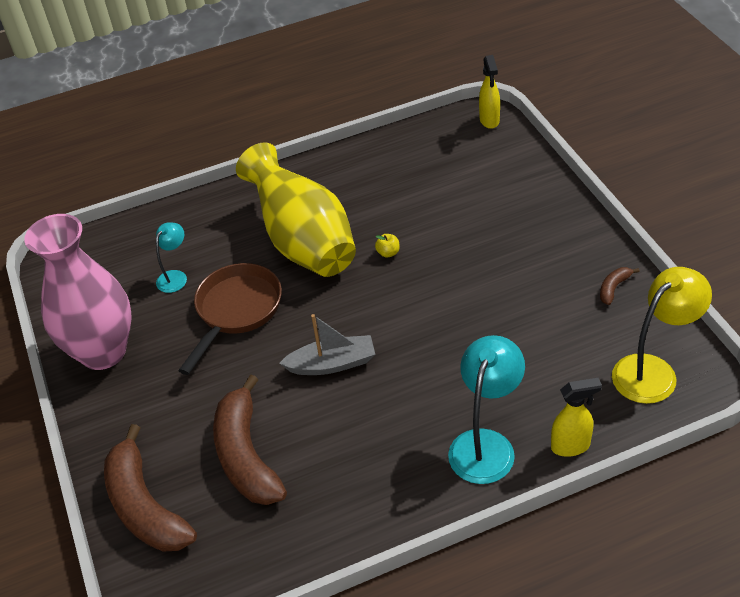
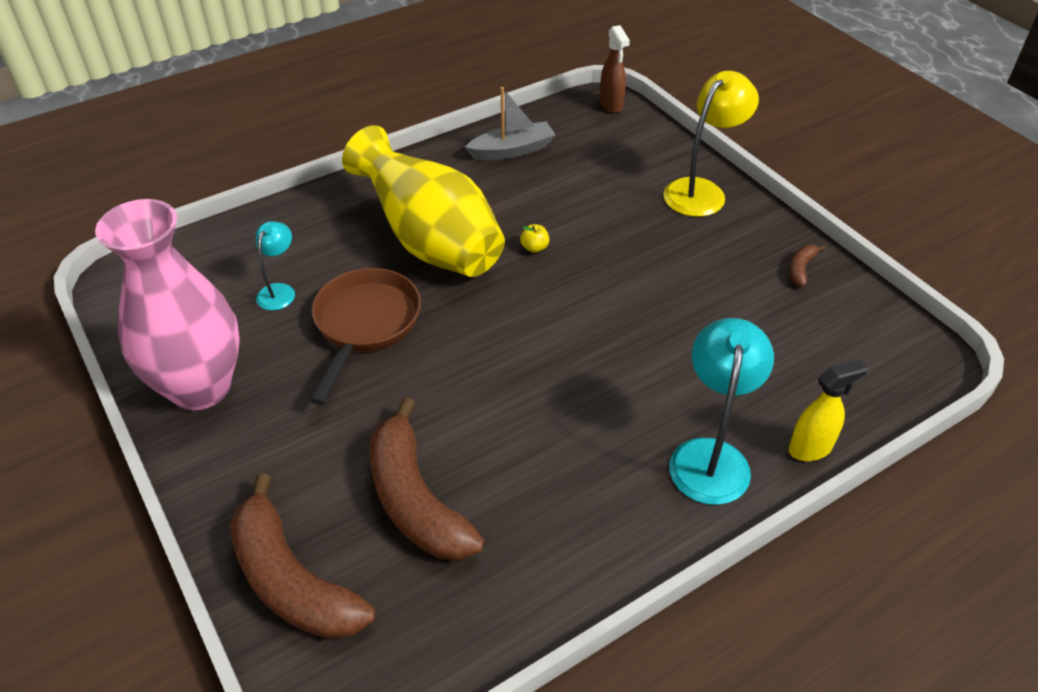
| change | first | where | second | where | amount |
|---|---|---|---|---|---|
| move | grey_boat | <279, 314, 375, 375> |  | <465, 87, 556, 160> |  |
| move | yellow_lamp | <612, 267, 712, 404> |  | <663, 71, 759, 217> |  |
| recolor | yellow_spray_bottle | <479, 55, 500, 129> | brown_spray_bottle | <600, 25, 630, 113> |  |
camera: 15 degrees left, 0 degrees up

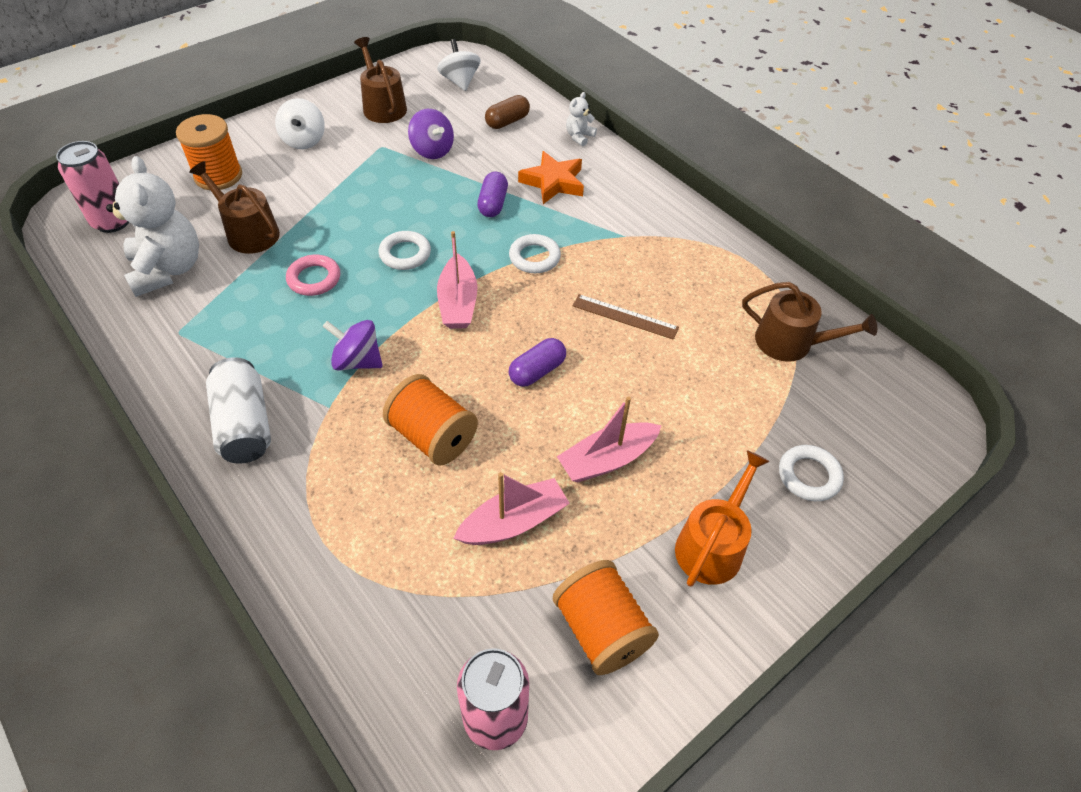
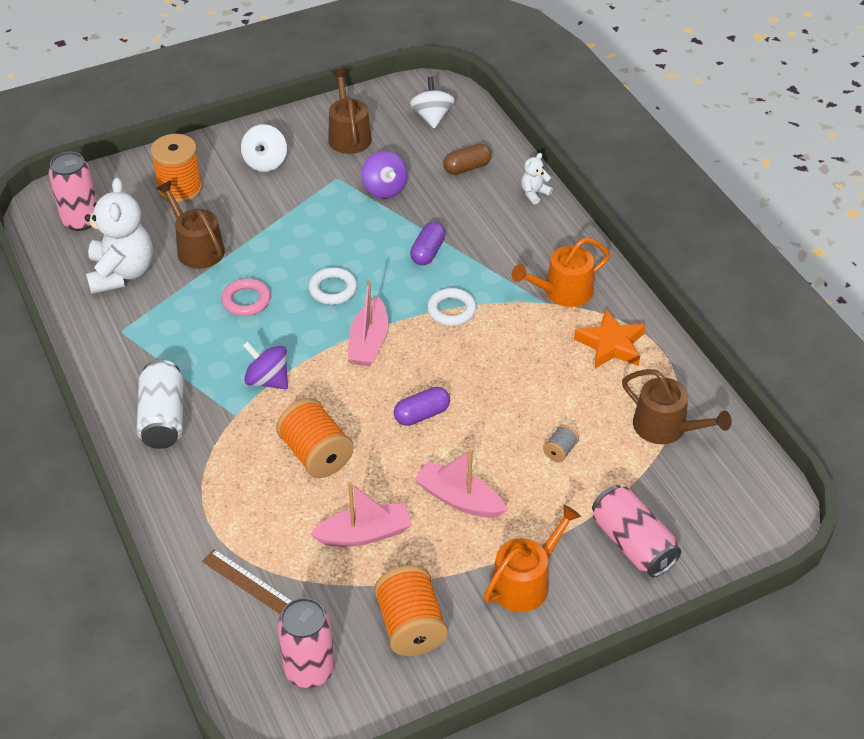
| change | first | where | second | where | amount |
|---|---|---|---|---|---|
| insert |  |  | orange_watering_can | <512, 237, 610, 307> |  |
| insert |  |  | grey_spool | <543, 425, 579, 462> |  |
| move | orange_star | <518, 151, 584, 204> |  | <574, 309, 646, 369> |  |
| move | brown_ruler | <573, 294, 679, 340> |  | <202, 549, 292, 615> |  |
| replace | white_ring | <779, 445, 844, 501> | pink_can | <592, 485, 681, 577> |  |
| rotate | pink_boat | <557, 396, 662, 482> |  | <414, 449, 507, 518> | 45 degrees clockwise |
camera: 15 degrees right, 5 degrees down

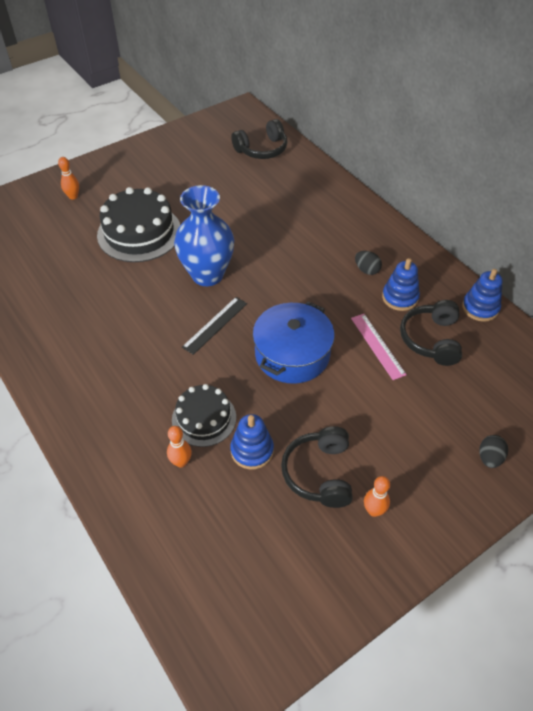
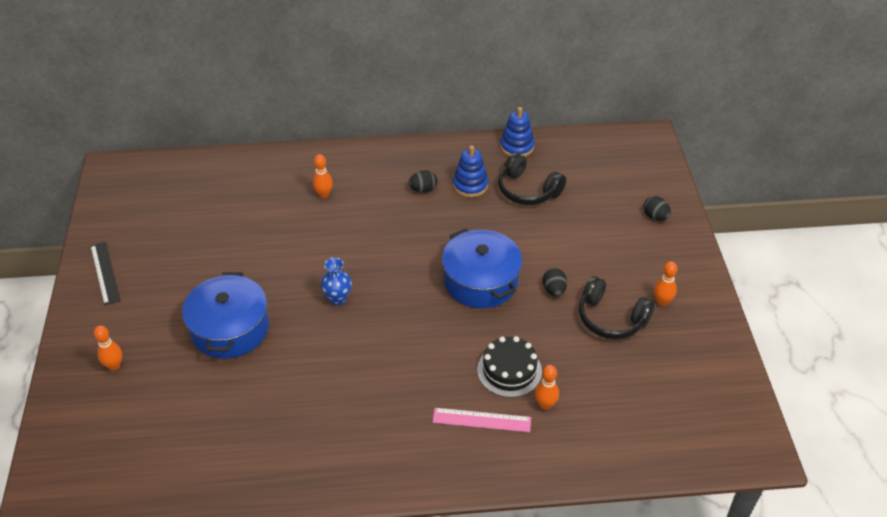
| change | first | where | second | where | amount |
|---|---|---|---|---|---|
| delete | blue_stacking_toy | <230, 414, 274, 469> |  |  |  |
| delete | black_headphones | <231, 119, 288, 159> |  |  |  |
| insert |  |  | orange_bowling_pin | <313, 154, 333, 198> |  |
| insert |  |  | black_egg | <543, 268, 567, 296> |  |
| move | black_ruler | <182, 297, 247, 355> |  | <90, 242, 120, 305> |  |
| move | pink_ruler | <351, 314, 407, 380> |  | <433, 408, 531, 432> |  |
| replace | black_cake | <97, 187, 180, 262> | blue_pot | <182, 272, 269, 359> |  |
| resize | blue_vase | <174, 185, 234, 286> |  | <321, 257, 352, 305> | x0.47 |
camera: 60 degrees left, 5 degrees down

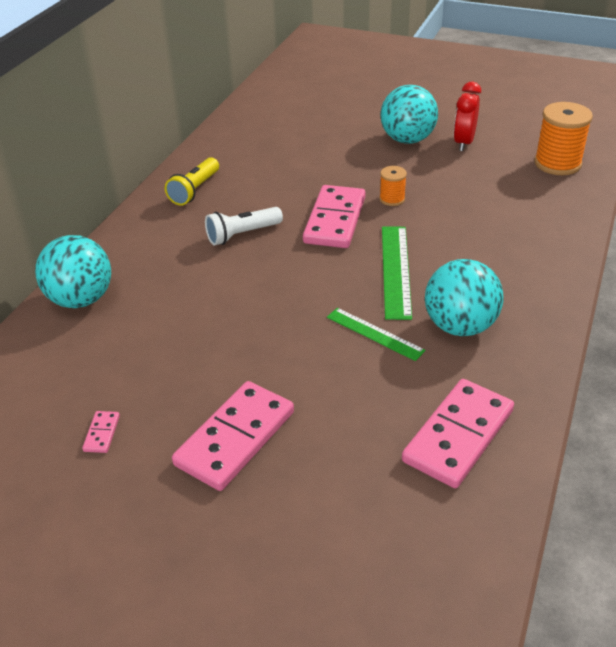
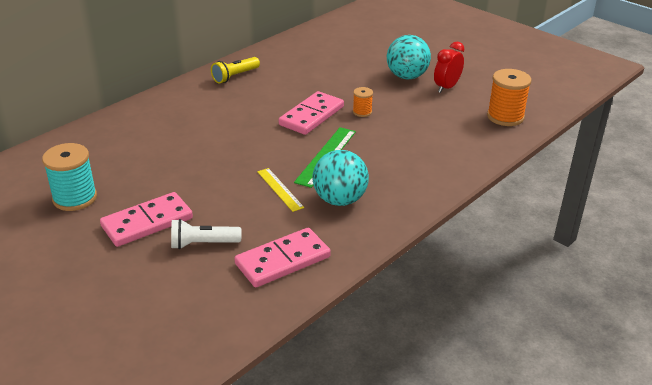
| change | first | where | second | where | amount |
|---|---|---|---|---|---|
| delete | turquoise_ball | <35, 235, 111, 308> |  |  |  |
| move | white_flashlight | <205, 207, 283, 245> |  | <171, 219, 242, 249> |  |
| replace | pink_domino | <82, 411, 120, 453> | turquoise_spool | <42, 143, 97, 211> |  |
| recolor | green_ruler | <327, 308, 426, 361> | yellow_ruler | <257, 168, 304, 212> |  |
camera: 20 degrees right, 5 degrees down

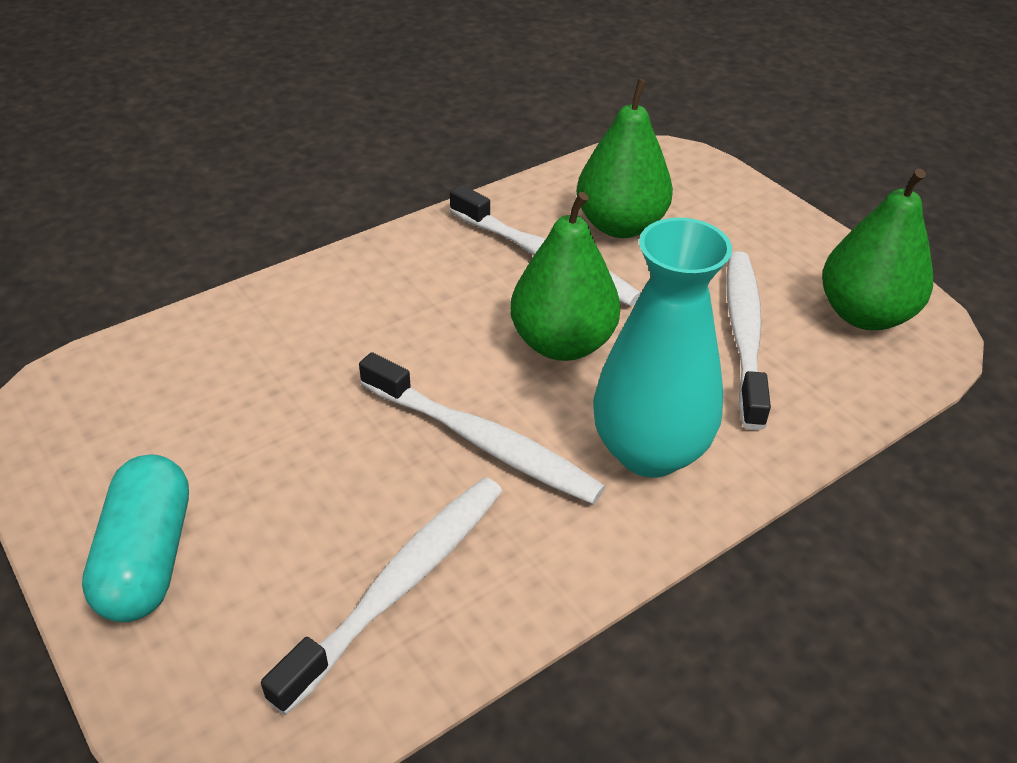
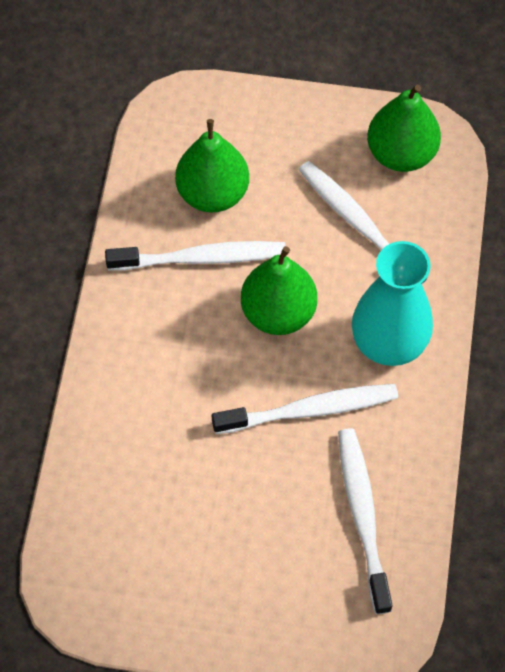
| change | first | where | second | where | amount |
|---|---|---|---|---|---|
| delete | turquoise_capsule | <82, 454, 189, 622> |  |  |  |
camera: 45 degrees left, 20 degrees up

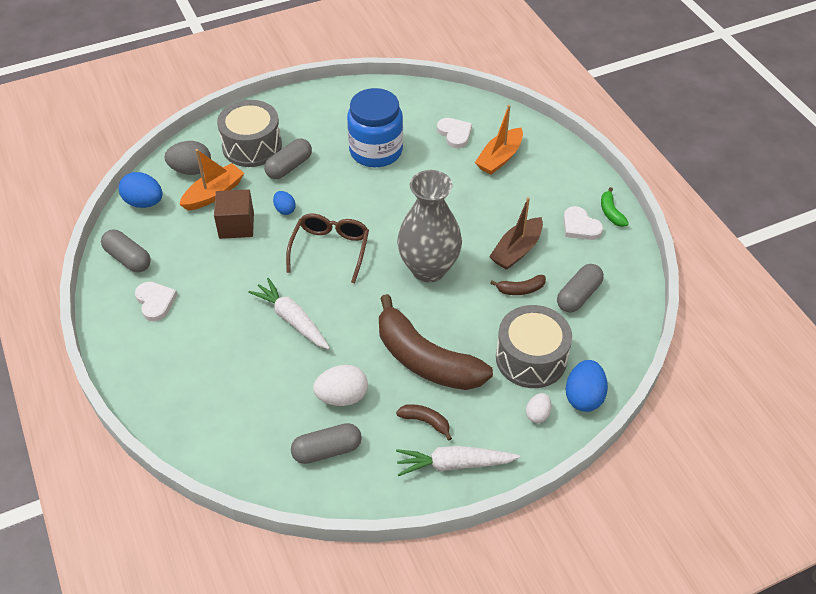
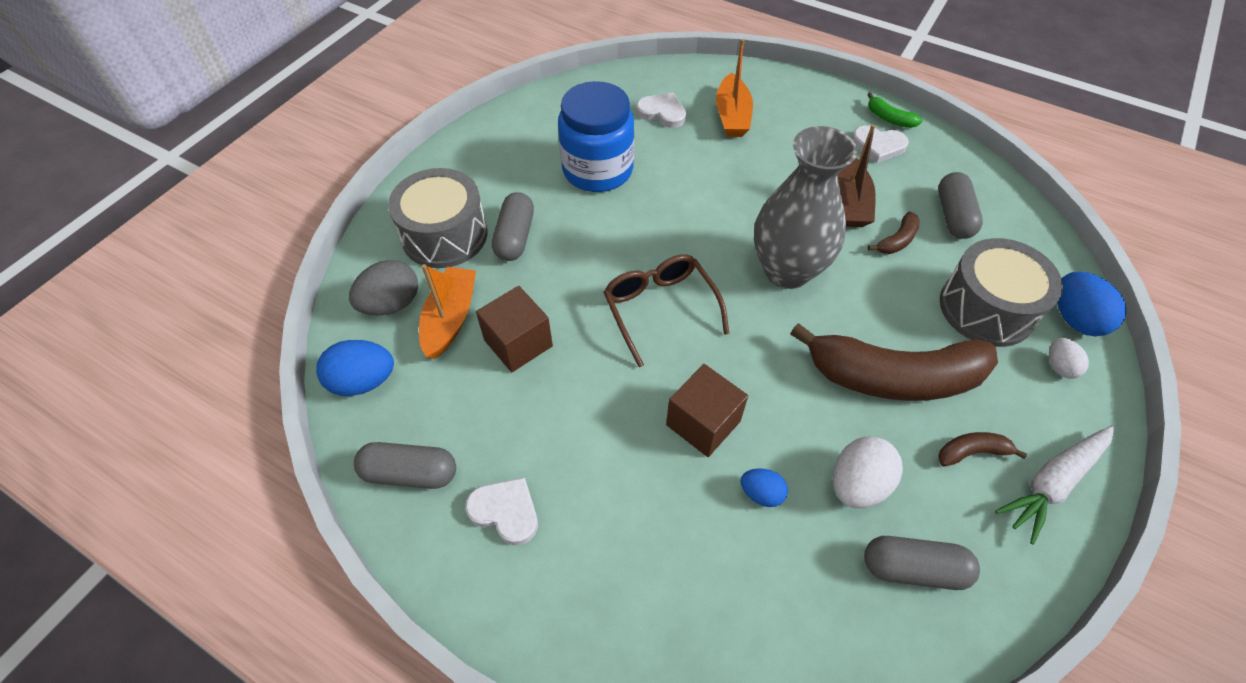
| change | first | where | second | where | amount |
|---|---|---|---|---|---|
| move | blue_egg | <273, 191, 296, 215> |  | <741, 468, 788, 507> |  |
| replace | white_carrot | <248, 278, 330, 350> | brown_cube | <666, 364, 748, 457> |  |
| rotate | grey_capsule | <291, 423, 362, 464> |  | <864, 536, 980, 590> | 60 degrees clockwise |
camera: 35 degrees left, 5 degrees up

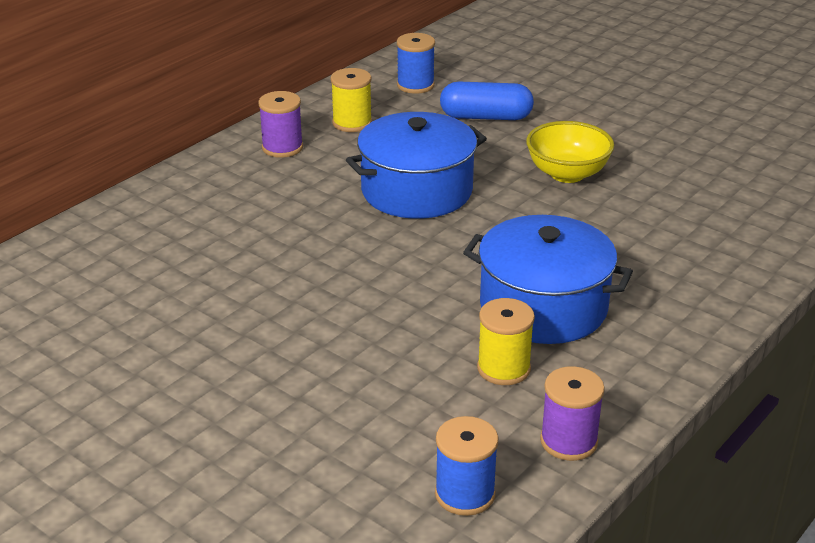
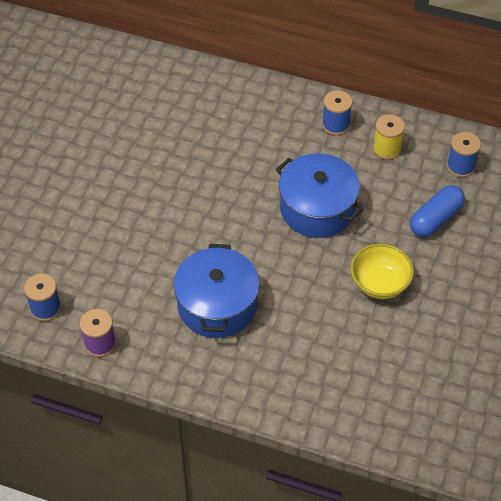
| change | first | where | second | where | amount |
|---|---|---|---|---|---|
| delete | yellow_spool | <477, 298, 535, 385> |  |  |  |
| recolor | purple_spool | <258, 91, 303, 158> | blue_spool | <322, 90, 352, 135> |  |
| rotate | blue_capsule | <440, 82, 534, 120> |  | <410, 185, 465, 237> | 60 degrees clockwise |
camera: 70 degrees right, 20 degrees up

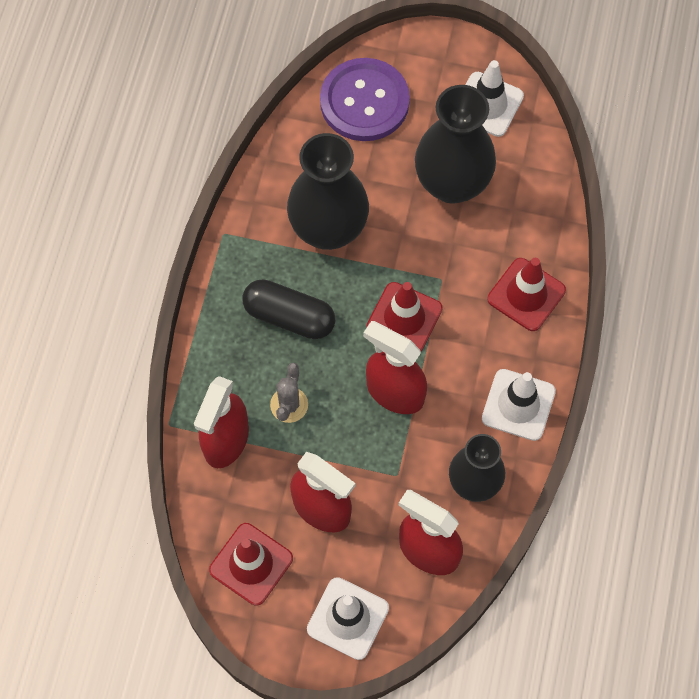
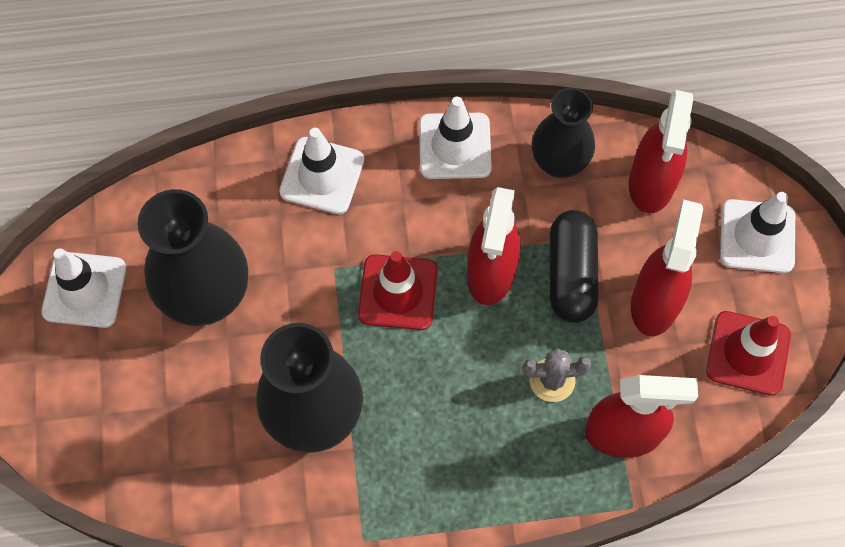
| change | first | where | second | where | amount |
|---|---|---|---|---|---|
| delete | purple_button | <320, 58, 410, 141> |  |  |  |
| move | black_capsule | <242, 279, 335, 339> |  | <550, 210, 598, 323> |  |
| recolor | red_traffic_cone | <487, 258, 566, 331> | white_traffic_cone | <279, 128, 364, 214> |  |
camera: 110 degrees left, 0 degrees up

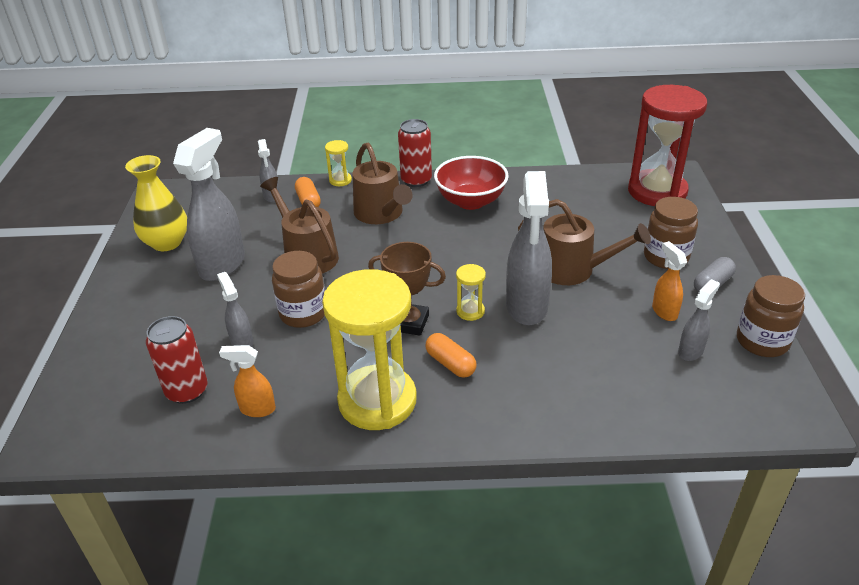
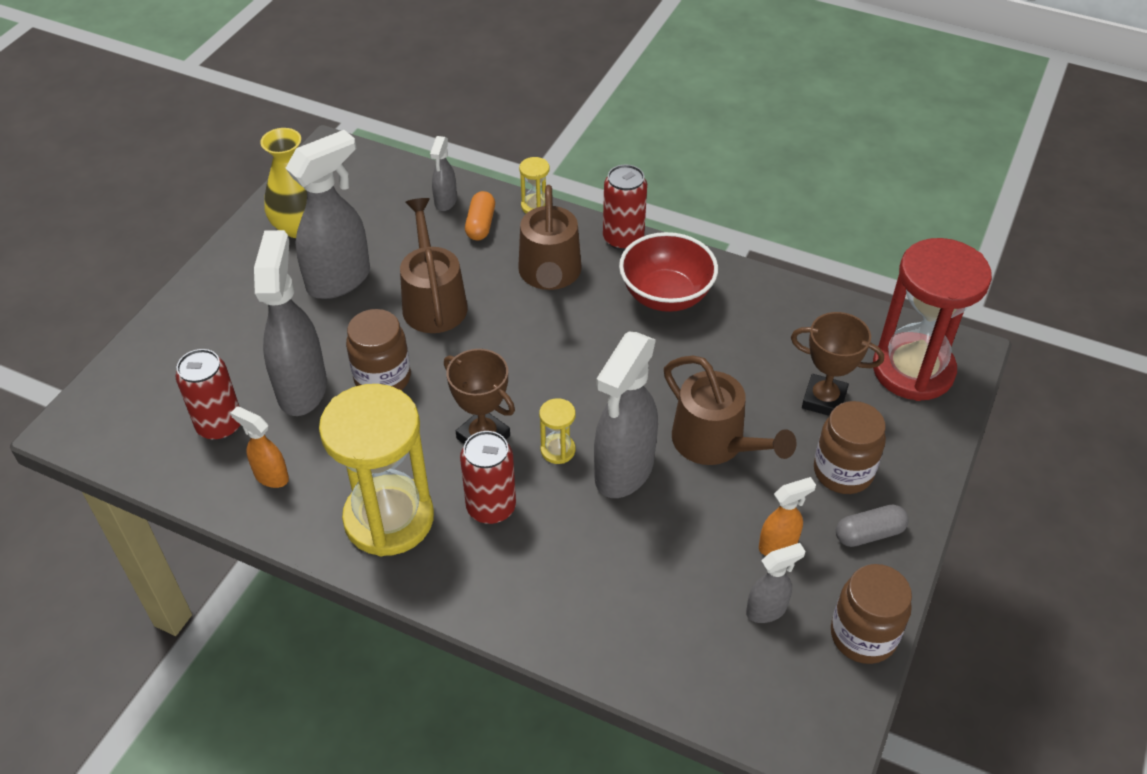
| change | first | where | second | where | amount |
|---|---|---|---|---|---|
| insert |  |  | brown_trophy | <791, 312, 884, 416> |  |
| replace | orange_capsule | <425, 333, 476, 378> | red_can | <460, 431, 516, 524> |  |
| rotate | orange_spray_bottle | <652, 241, 687, 321> |  | <759, 477, 816, 556> | 60 degrees clockwise |
| resize | grey_spray_bottle | <217, 272, 253, 347> |  | <254, 230, 327, 416> | x2.00 |
camera: 25 degrees right, 10 degrees up

